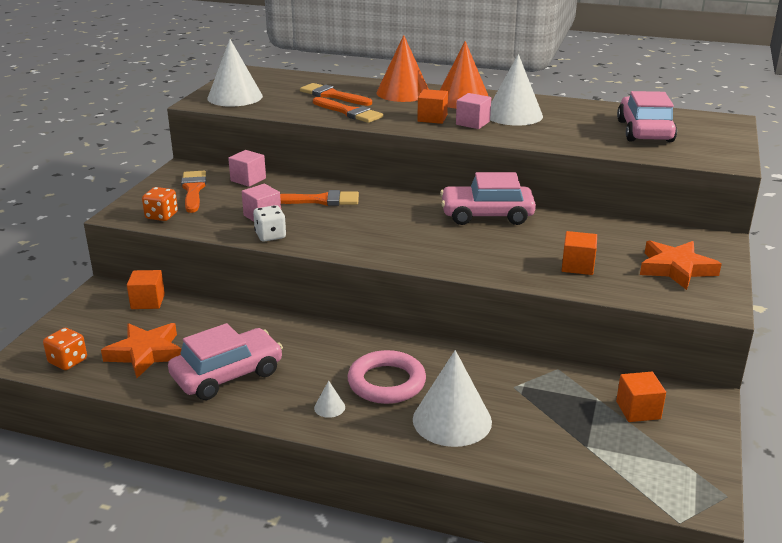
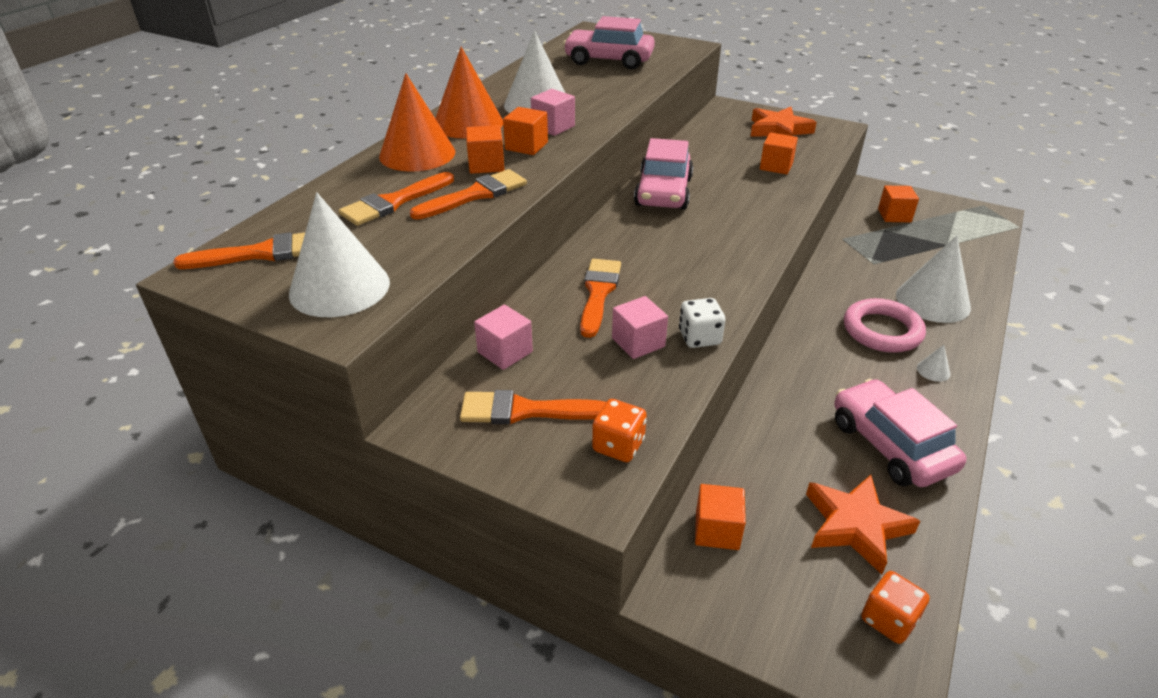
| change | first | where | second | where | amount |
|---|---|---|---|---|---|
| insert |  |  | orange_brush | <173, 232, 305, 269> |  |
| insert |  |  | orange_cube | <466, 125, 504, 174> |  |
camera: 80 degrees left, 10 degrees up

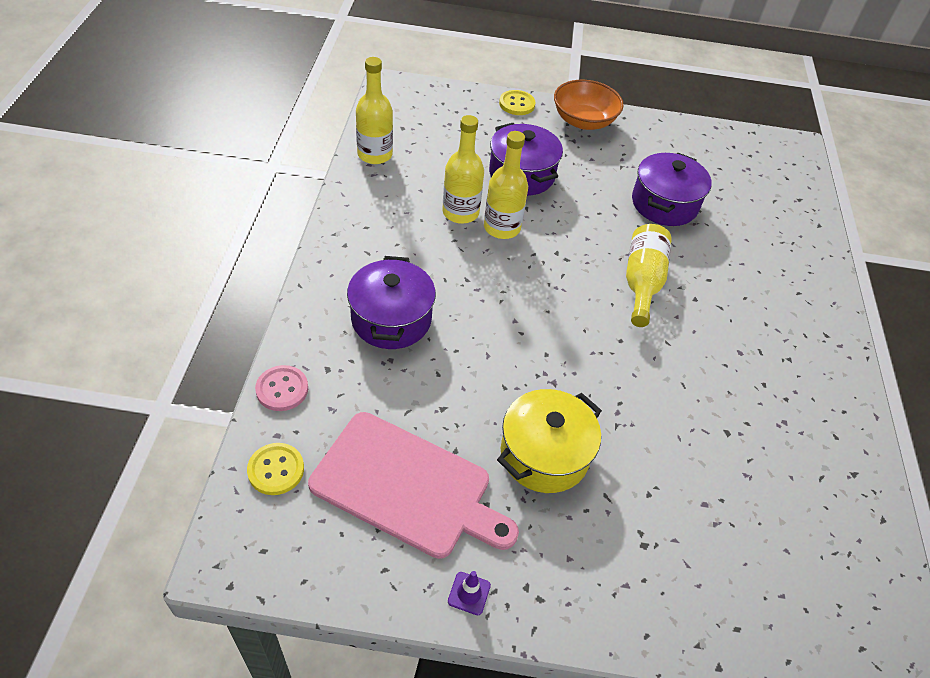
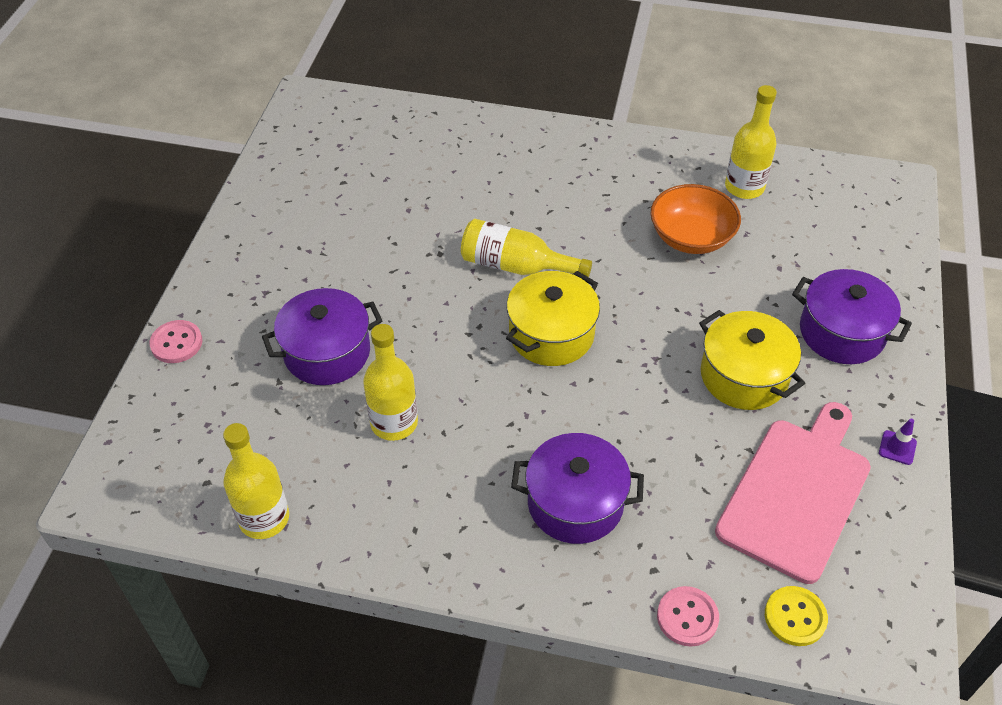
| change | first | where | second | where | amount |
|---|---|---|---|---|---|
| insert |  |  | yellow_pot | <506, 271, 600, 366> |  |
| move | yellow_bottle | <484, 131, 528, 239> |  | <725, 85, 777, 199> |  |
| move | orange_bowl | <554, 80, 624, 130> |  | <651, 184, 741, 254> |  |
| move | purple_pot | <632, 152, 712, 226> |  | <792, 269, 912, 364> |  |
| recolor | yellow_button | <499, 90, 536, 115> | pink_button | <150, 320, 202, 363> |  |
camera: 80 degrees left, 0 degrees up

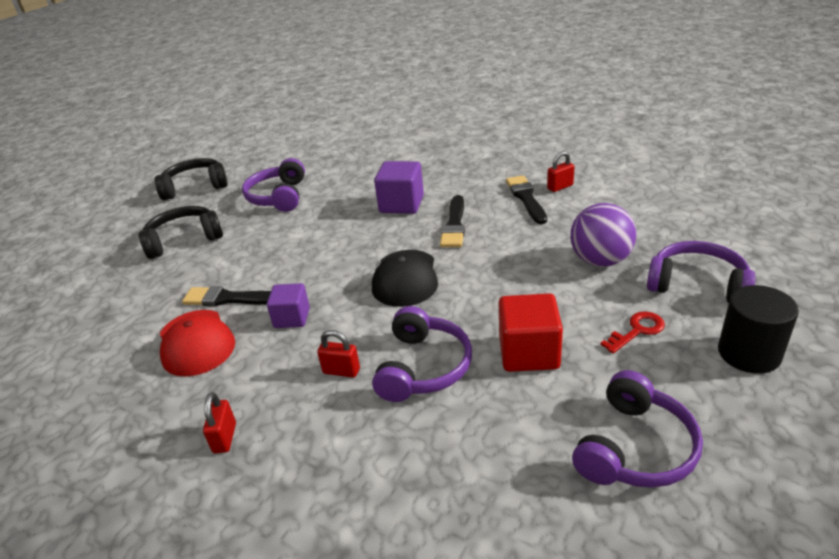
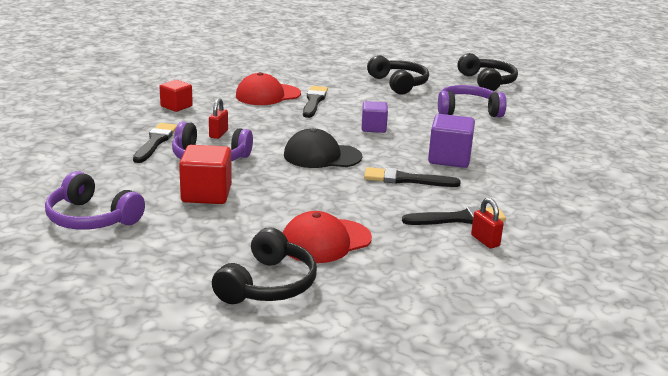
| change | first | where | second | where | amount |
|---|---|---|---|---|---|
| delete | red_key | <600, 312, 665, 353> |  |  |  |
| delete | black_cylinder | <718, 285, 799, 374> |  |  |  |
| insert |  |  | black_brush | <133, 123, 177, 163> |  |
| move | purple_cube | <267, 283, 310, 328> |  | <362, 101, 388, 133> |  |
| replace | red_padlock | <203, 392, 236, 454> | red_cube | <160, 80, 193, 112> |  |
| replace | purple_ball | <570, 203, 637, 267> | red_cap | <283, 211, 372, 263> |  |
| recolor | purple_headphones | <647, 241, 756, 303> | black_headphones | <212, 227, 317, 304> |  |
camera: 85 degrees right, 10 degrees down

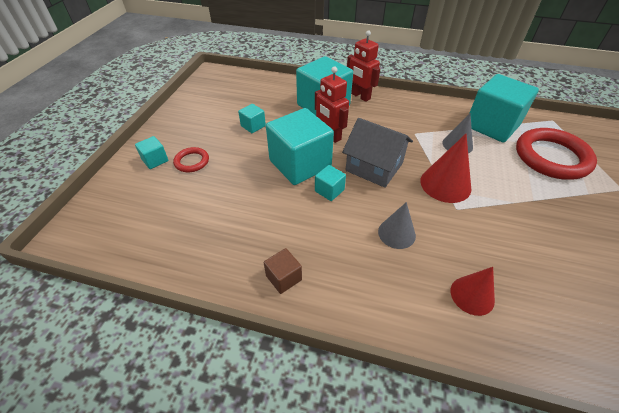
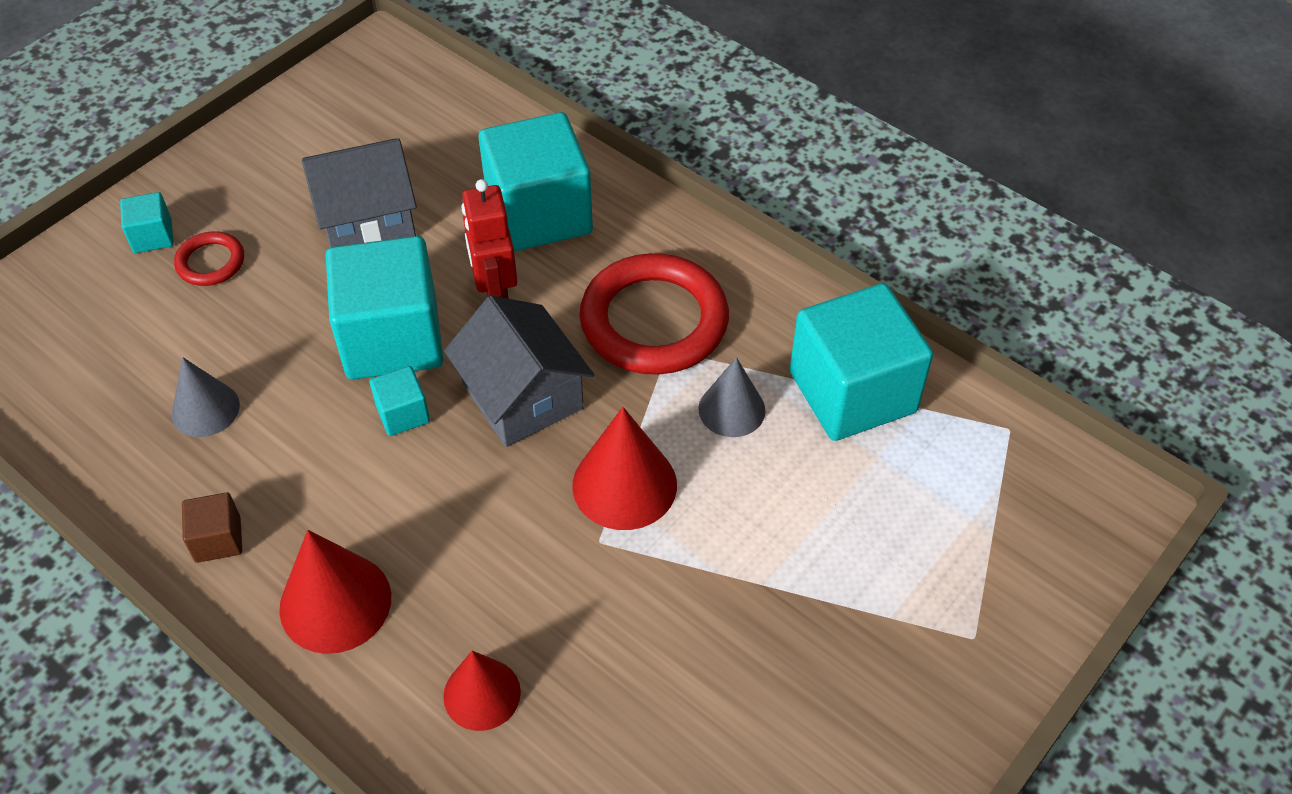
| change | first | where | second | where | amount |
|---|---|---|---|---|---|
| delete | red_robot | <347, 30, 380, 102> |  |  |  |
| insert |  |  | red_cone | <279, 530, 391, 654> |  |
| move | grey_cone | <378, 202, 416, 249> |  | <172, 357, 240, 437> |  |
| move | red_ring | <516, 128, 597, 180> |  | <579, 253, 729, 375> |  |
| replace | turquoise_cube | <238, 104, 266, 133> | grey_house | <302, 138, 417, 248> |  |
camera: 25 degrees right, 5 degrees up

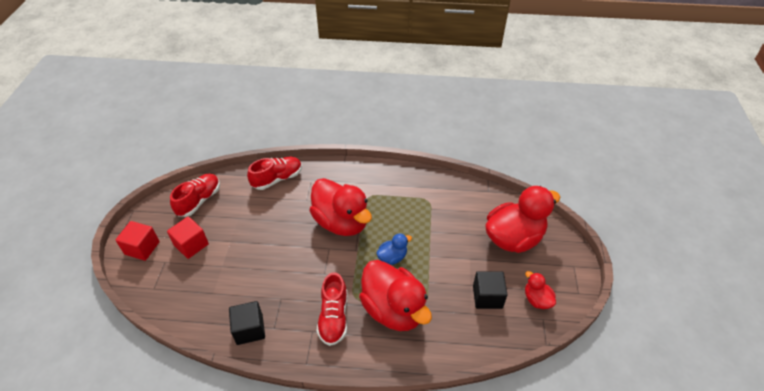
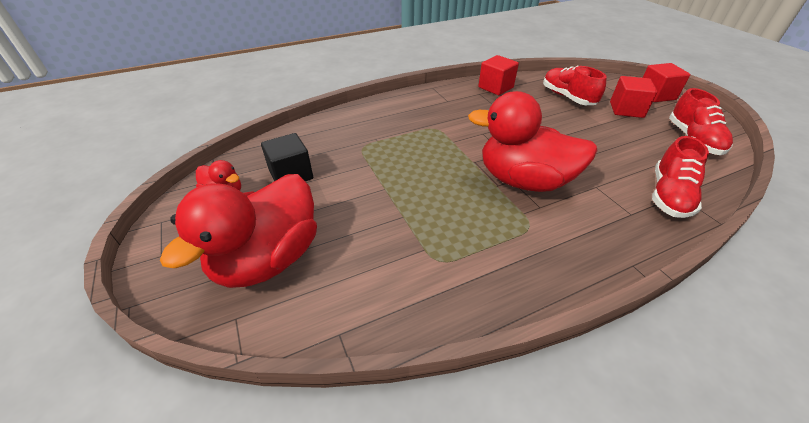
| change | first | where | second | where | amount |
|---|---|---|---|---|---|
| delete | red_duck | <359, 260, 432, 331> |  |  |  |
| delete | blue_duck | <376, 233, 412, 265> |  |  |  |
| move | red_shoe | <317, 272, 347, 346> |  | <543, 66, 607, 105> |  |
| recolor | black_cube | <229, 301, 265, 345> | red_cube | <478, 55, 519, 95> |  |
camera: 150 degrees right, 5 degrees down

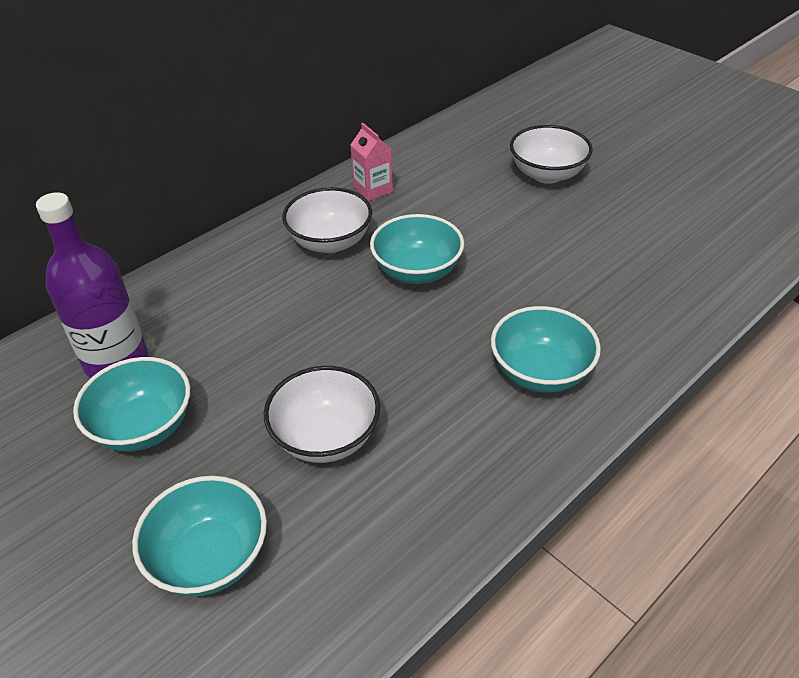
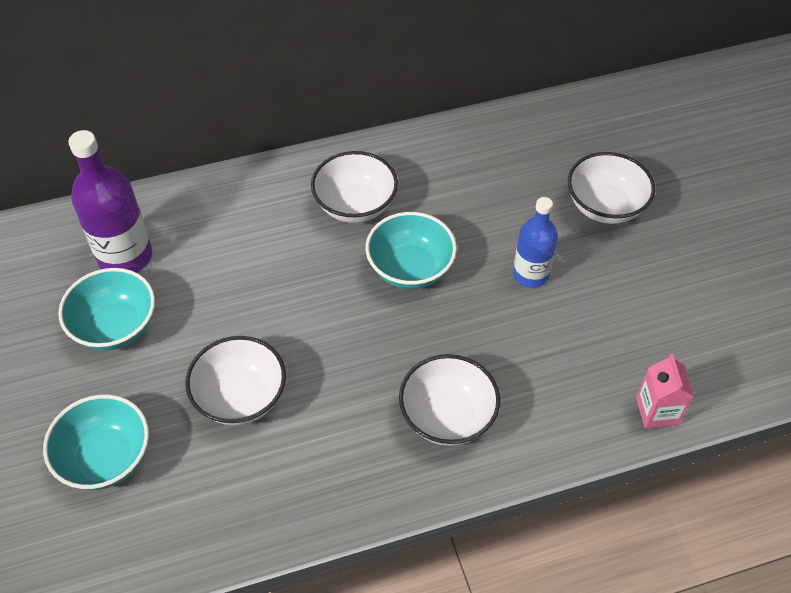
| change | first | where | second | where | amount |
|---|---|---|---|---|---|
| insert |  |  | blue_bottle | <513, 197, 558, 288> |  |
| move | pink_carton | <350, 123, 393, 201> |  | <636, 354, 694, 428> |  |
| recolor | turquoise_bowl | <491, 306, 601, 393> | white_bowl | <399, 354, 500, 446> |  |
camera: 25 degrees right, 10 degrees up

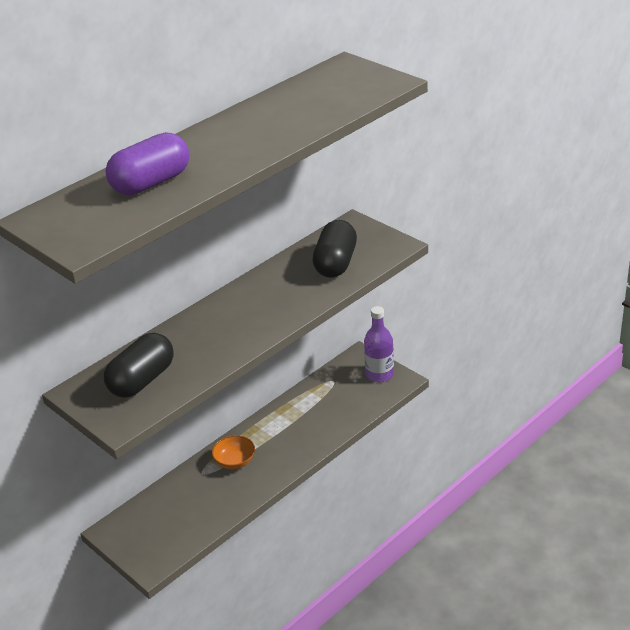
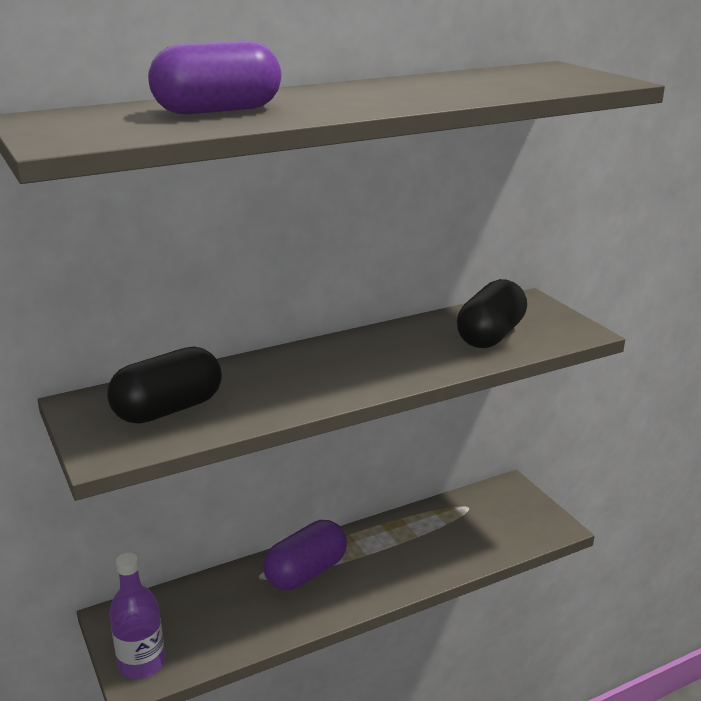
| change | first | where | second | where | amount |
|---|---|---|---|---|---|
| move | purple_bottle | <364, 306, 394, 382> |  | <109, 553, 165, 679> |  |
| replace | orange_bowl | <212, 435, 255, 469> | purple_capsule | <263, 520, 347, 590> |  |
camera: 15 degrees right, 10 degrees down

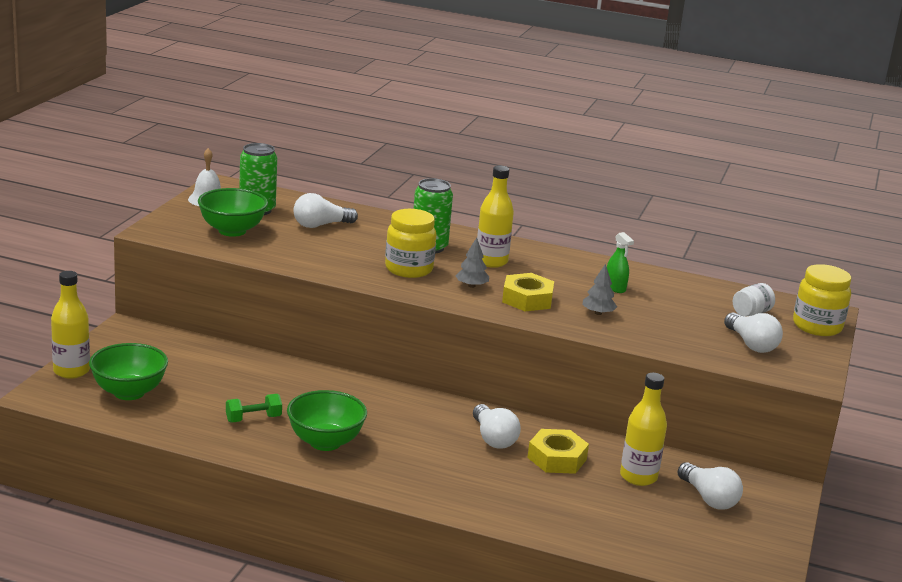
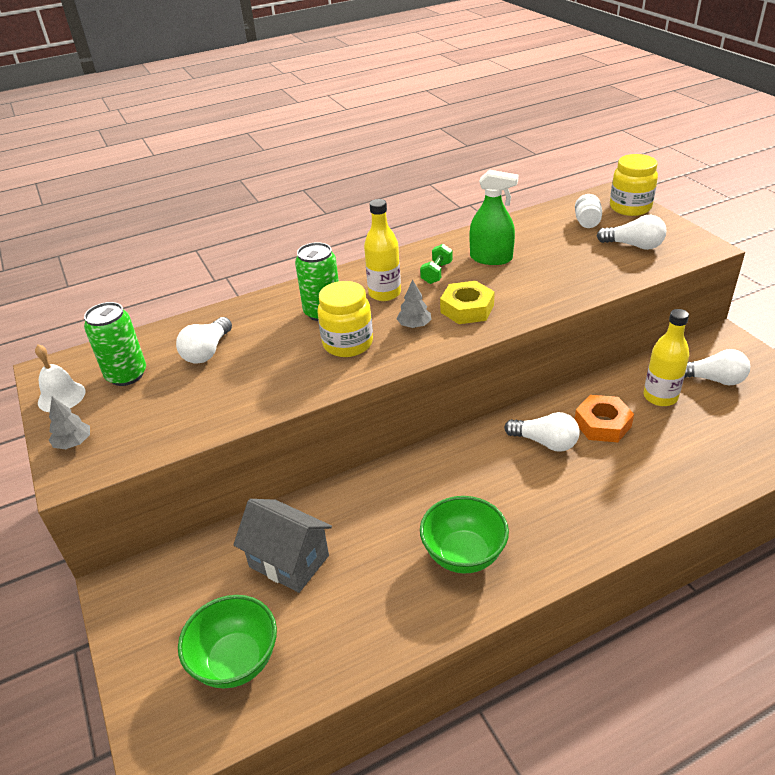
| change | first | where | second | where | amount |
|---|---|---|---|---|---|
| delete | yellow_bottle | <51, 271, 90, 379> |  |  |  |
| delete | green_bowl | <198, 188, 268, 237> |  |  |  |
| insert |  |  | grey_house | <233, 499, 332, 593> |  |
| move | green_dumbbell | <226, 394, 282, 422> |  | <420, 244, 452, 284> |  |
| move | grey_tree | <582, 264, 617, 315> |  | <49, 397, 90, 449> |  |
| recolor | yellow_nut | <527, 429, 589, 474> | orange_nut | <575, 395, 634, 442> |  |
| resize | green_spray_bottle | <607, 232, 634, 293> |  | <470, 170, 519, 265> | x1.68 |
camera: 40 degrees left, 15 degrees up

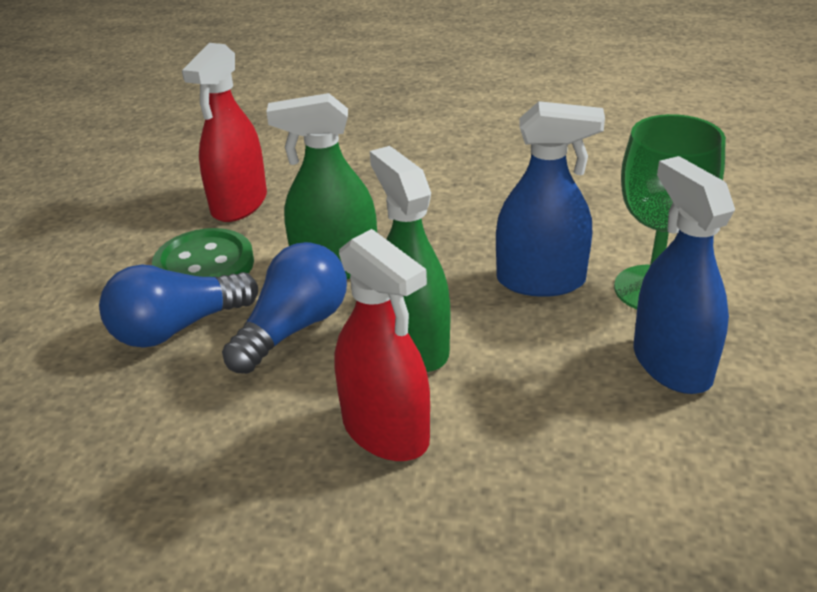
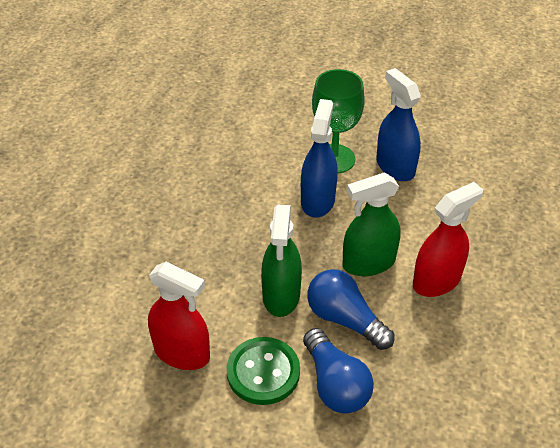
| change | first | where | second | where | amount |
|---|---|---|---|---|---|
| rotate | blue_spray_bottle | <634, 156, 735, 394> |  | <377, 68, 421, 181> | 75 degrees clockwise |
camera: 85 degrees left, 10 degrees up

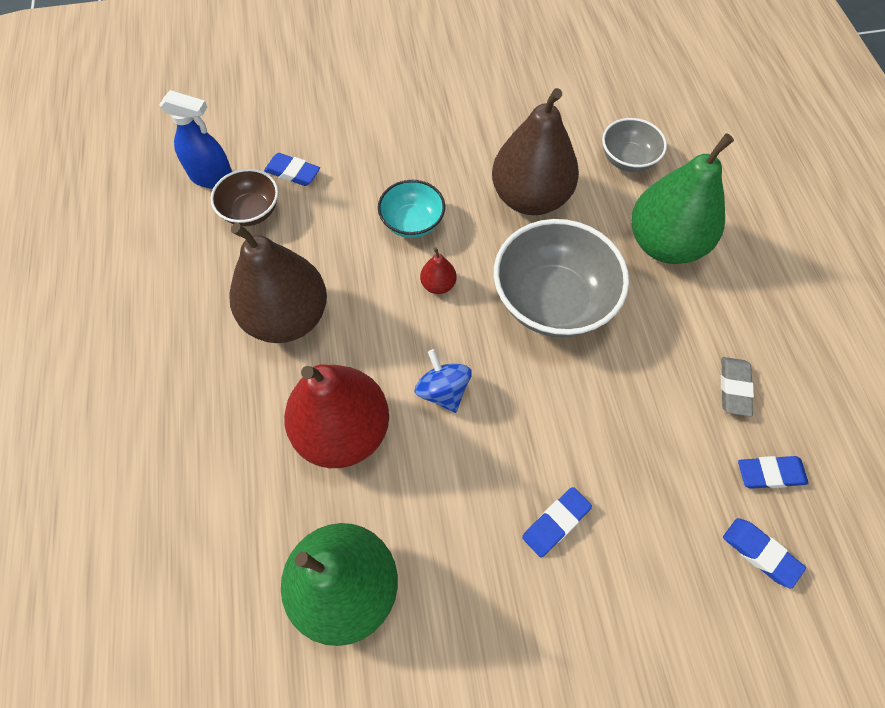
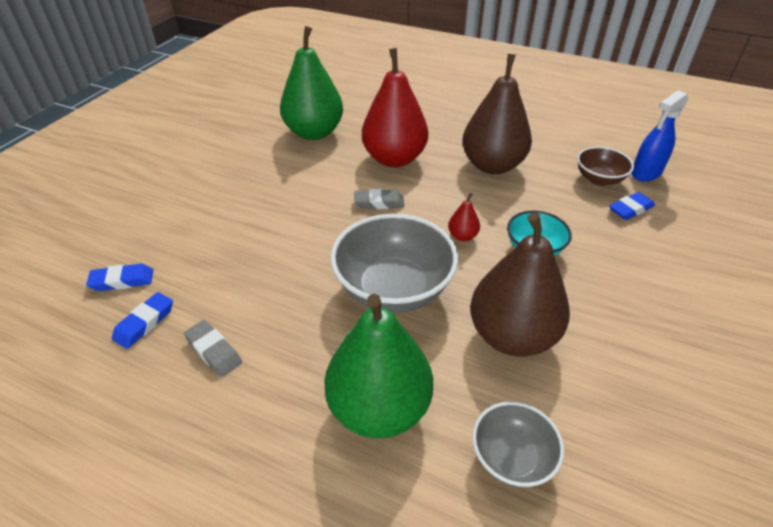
| change | first | where | second | where | amount |
|---|---|---|---|---|---|
| delete | blue_eraser | <522, 487, 592, 557> |  |  |  |
| replace | blue_spinning_top | <415, 349, 472, 413> | grey_eraser | <354, 189, 404, 209> |  |
camera: 125 degrees right, 20 degrees down

